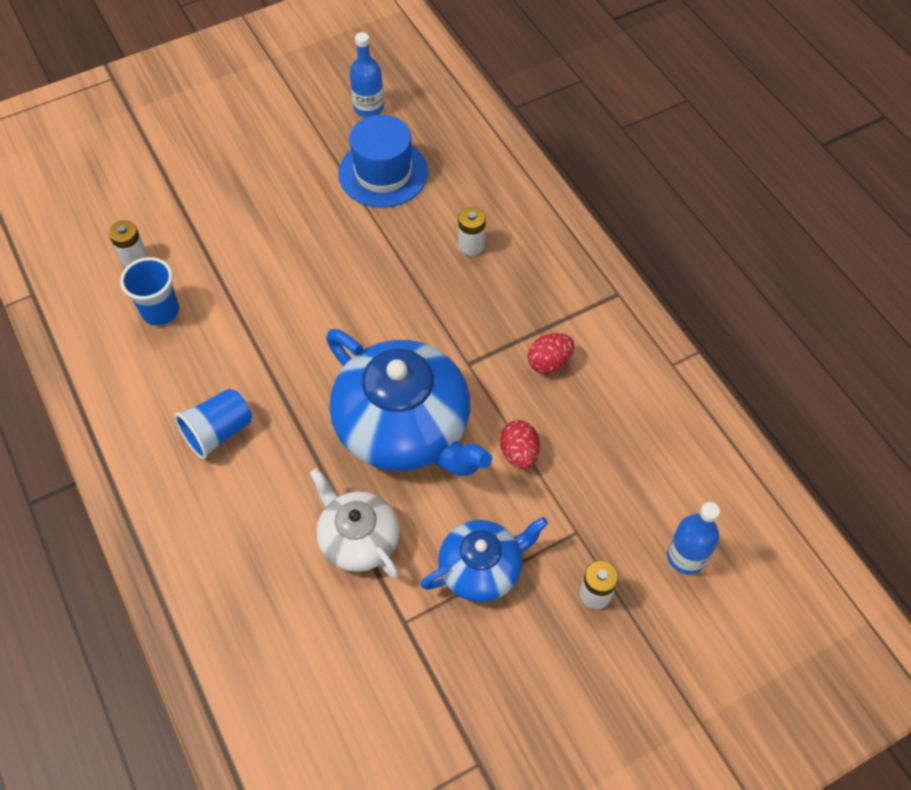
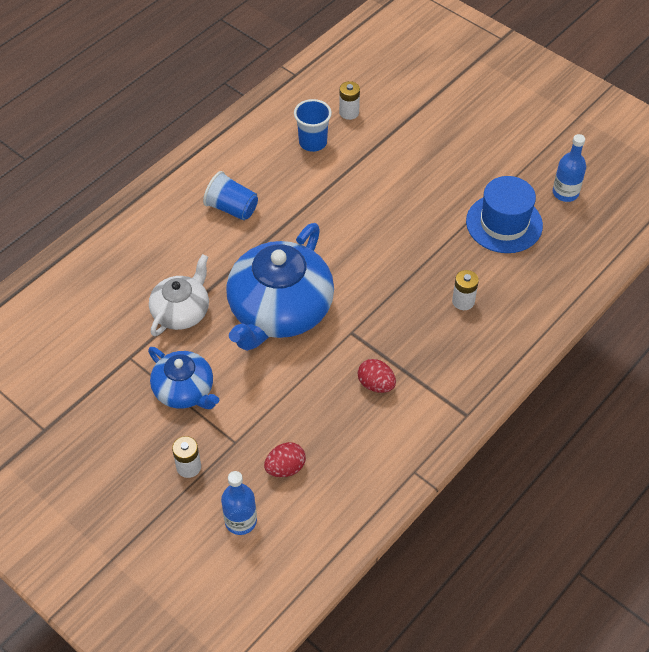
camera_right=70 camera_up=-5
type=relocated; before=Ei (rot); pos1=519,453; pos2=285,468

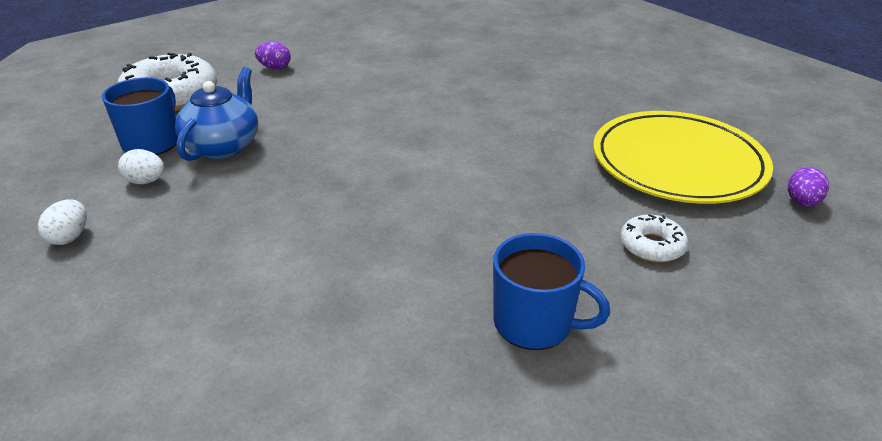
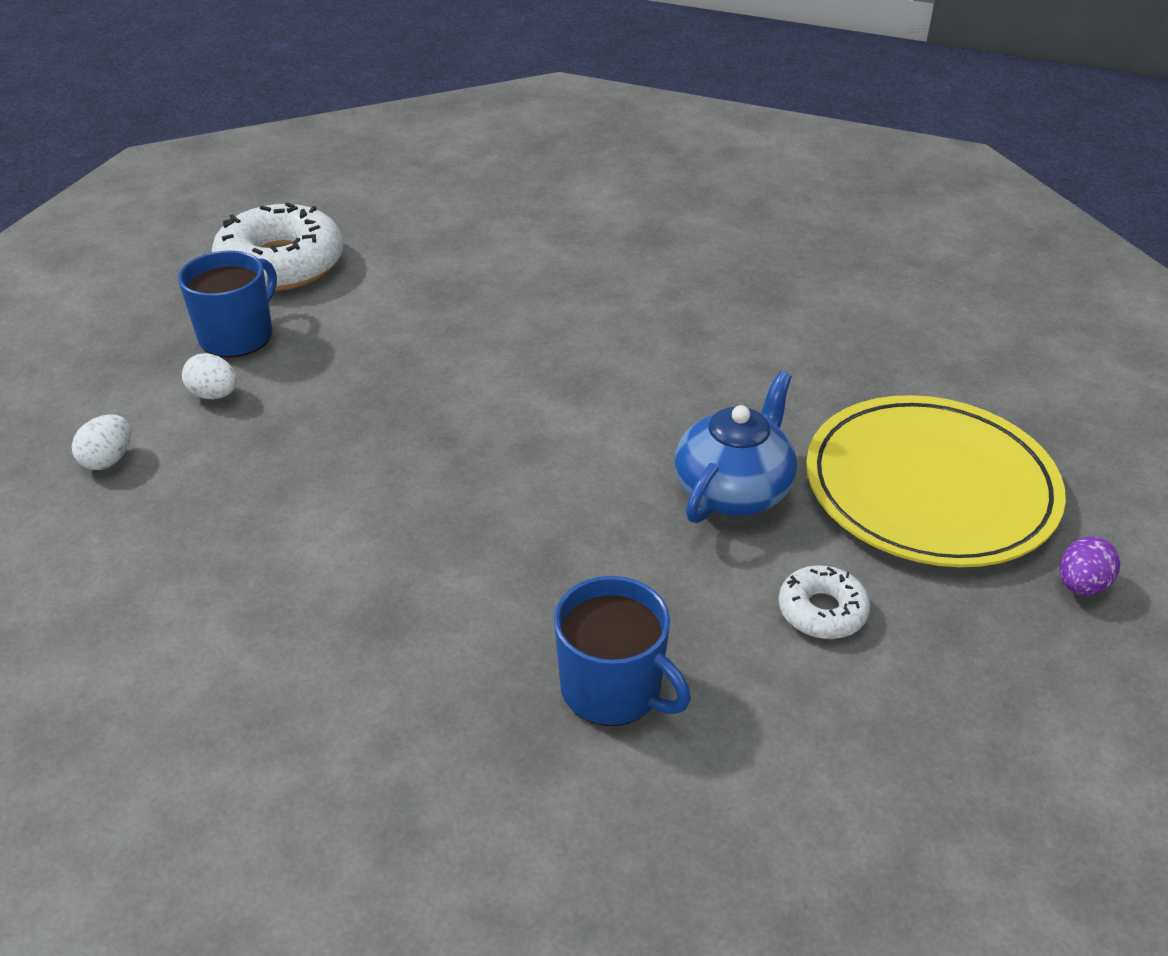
camera_right=15 camera_up=5
type=relocated; before=Teekanne (blau); pos1=223,146; pos2=733,490
type=missing; before=Ei (lila); pos1=275,68

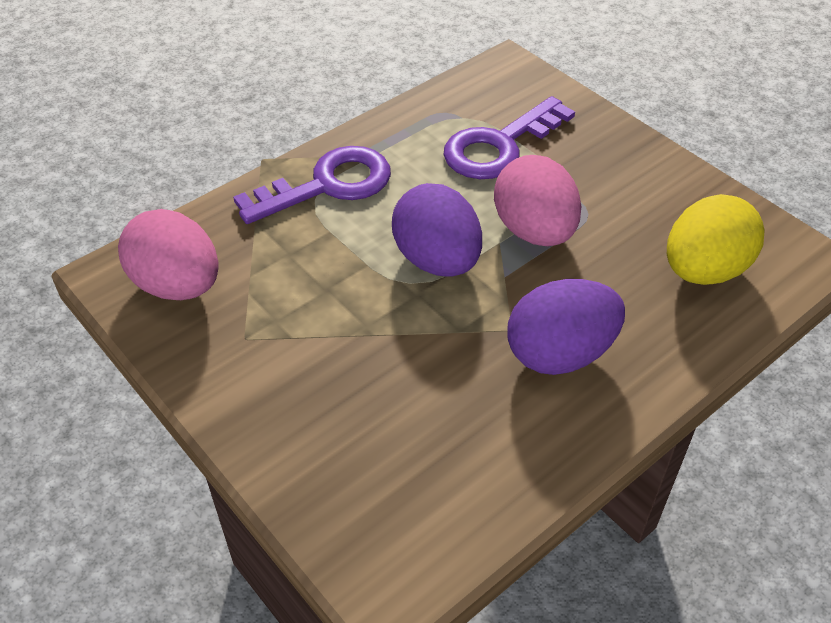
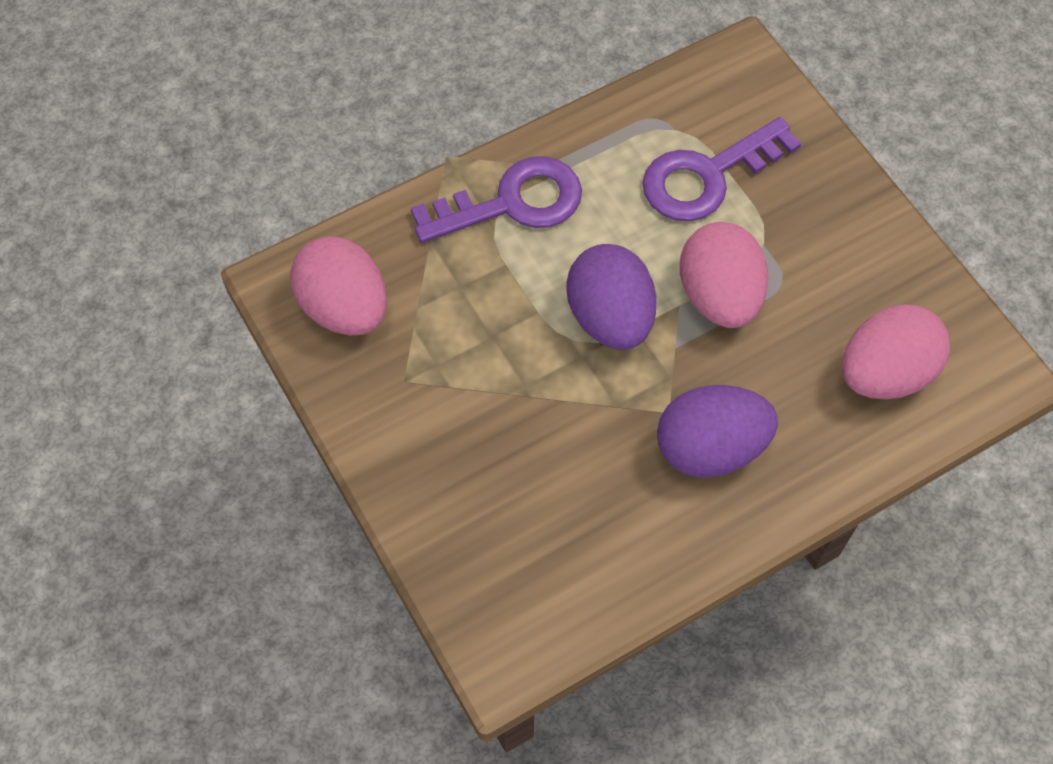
camera_right=10 camera_up=15
type=colour; before=Ei (gelb); after=Ei (rosa); pos1=704,270; pos2=884,373

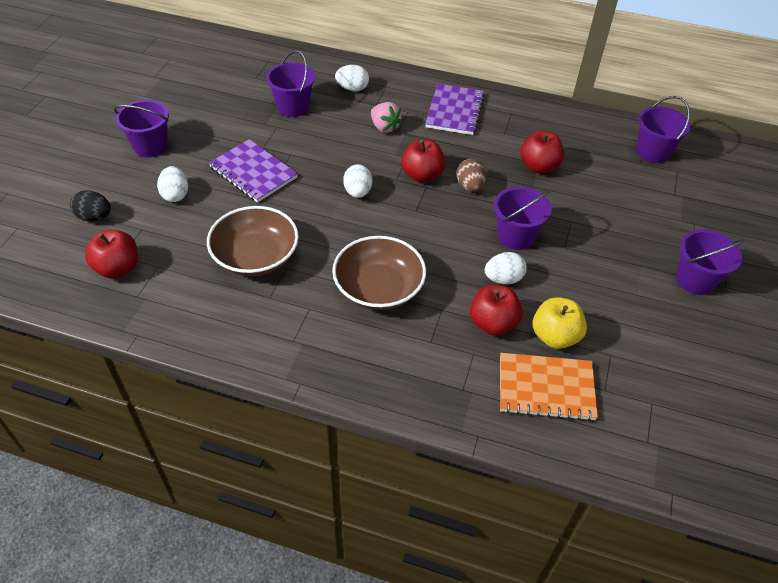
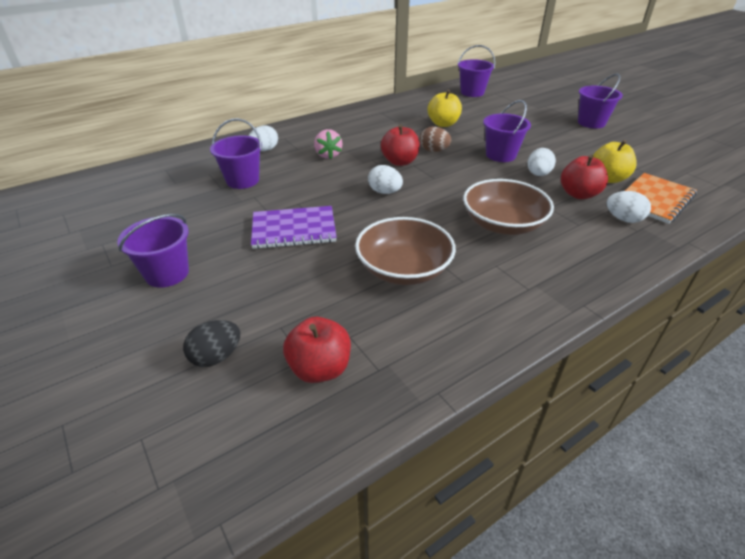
camera_right=-50 camera_up=-10
type=spun; before=Erdbeere (rosa); pos1=384,127; pos2=328,155; turn=75
type=colour; before=Apfel (rot); after=Apfel (gelb); pos1=538,166; pos2=443,124
type=relocated; before=Ei (weiß); pos1=175,195; pos2=623,219
type=missing; before=Notizbuch (lila); pos1=454,111

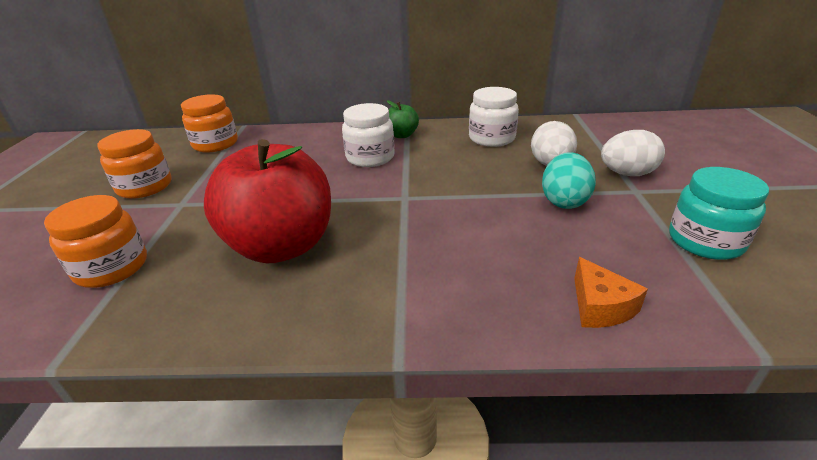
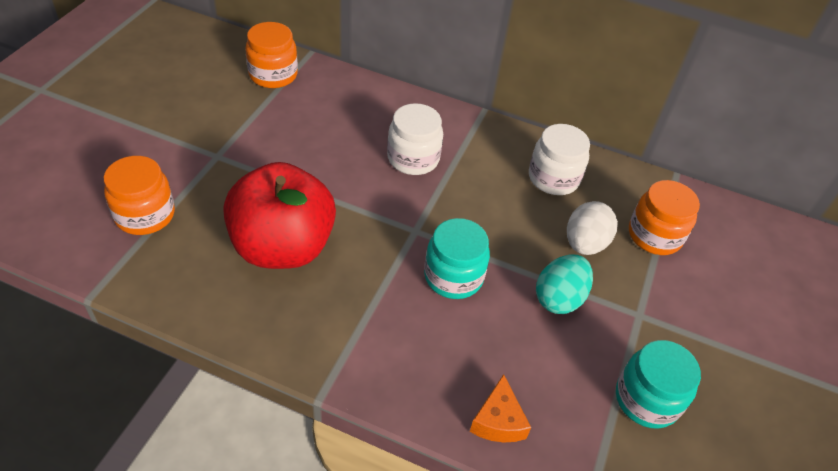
camera_right=15 camera_up=15
type=appeared; after=Einmachglas (türkis); pos2=453,276
type=relocated; before=Einmachglas (orange); pos1=145,187; pos2=654,235
type=missing; before=Apfel (grün); pos1=402,135
type=missing; before=Ei (weiß); pos1=627,174

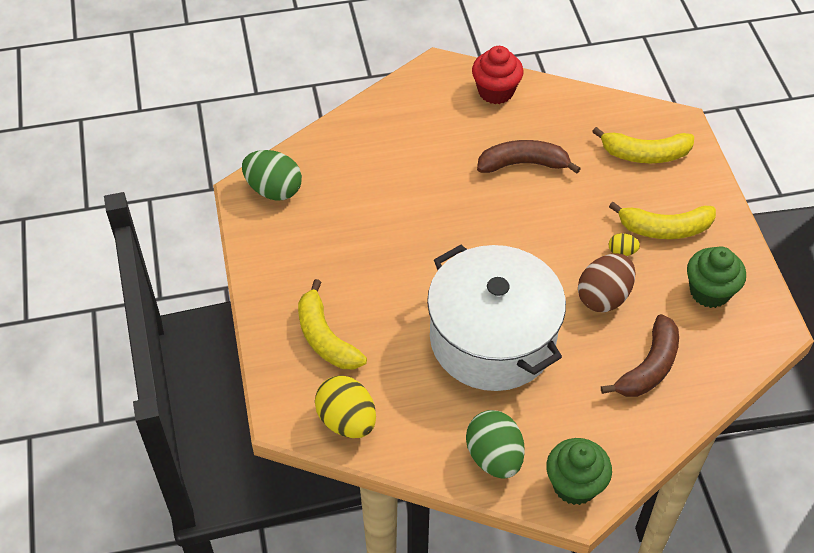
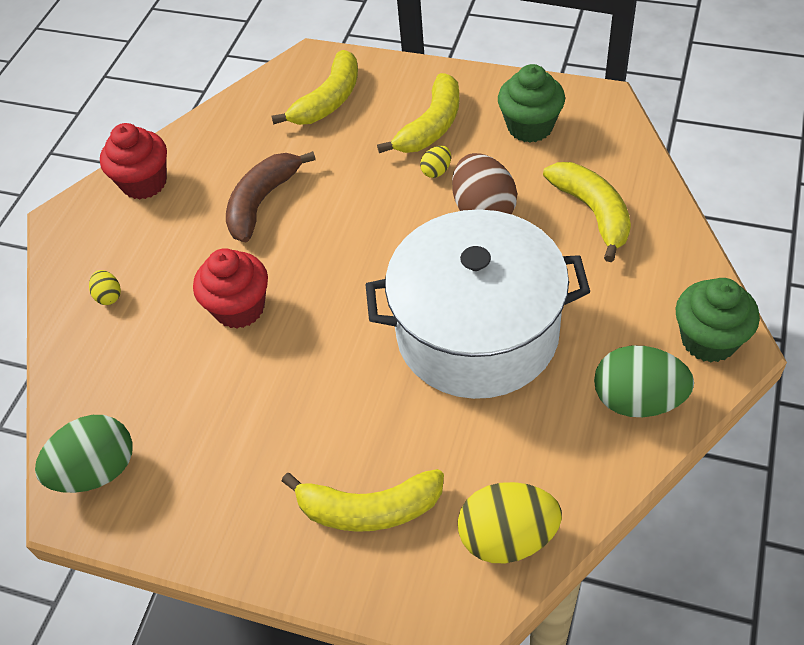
camera_right=-55 camera_up=0
type=appeared; after=Ei (gelb); pos2=109,296
type=appeared; after=Muffin (rot); pos2=239,308
type=colour; before=Banane (braun); after=Banane (gelb); pos1=649,367; pos2=592,212

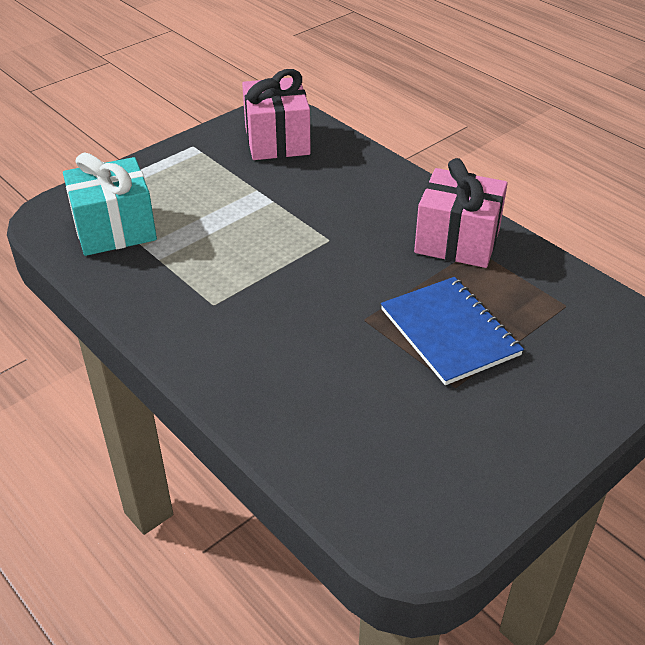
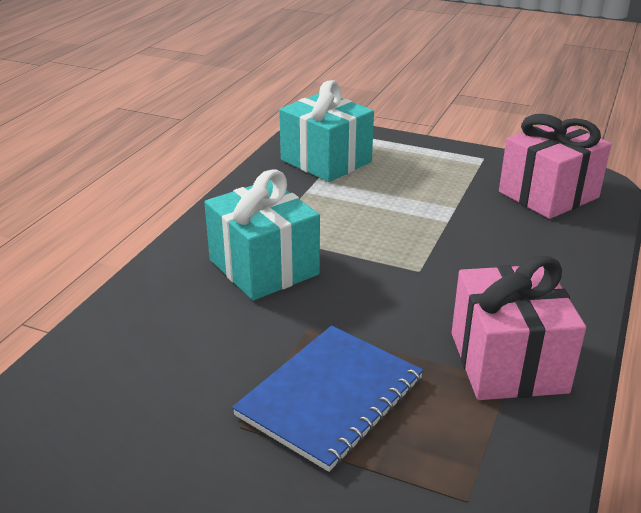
camera_right=65 camera_up=-10
type=appeared; after=Geschenk (türkis); pos2=264,267

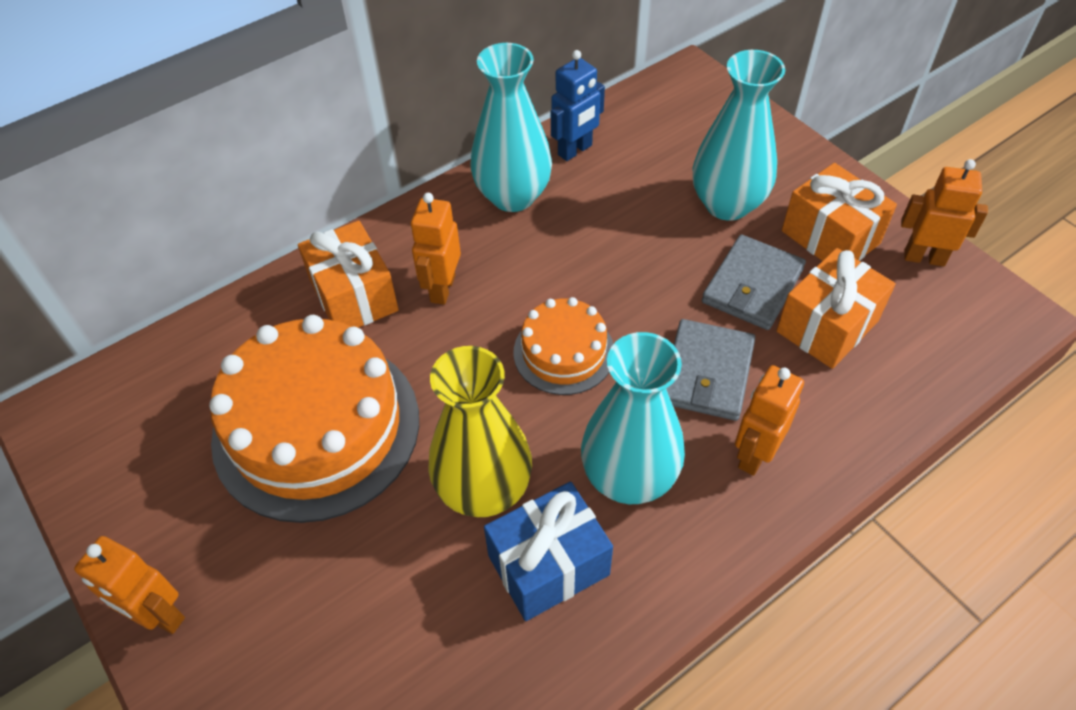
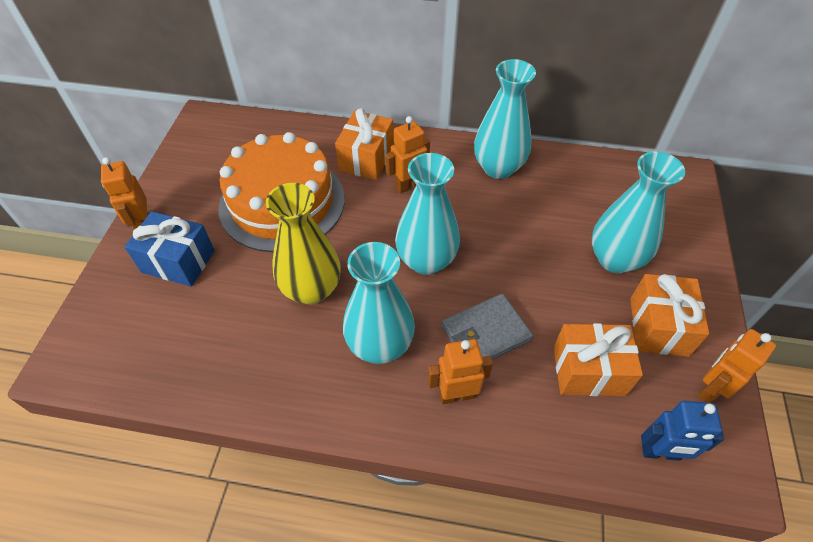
camera_right=45 camera_up=0
type=relocated; before=Geschenk (blau); pos1=548,565; pos2=178,261
type=exchanged; before=Kuchen (orange); after=Vase (türkis); pos1=564,352; pos2=426,260
type=relocated; before=Roboter (blau); pos1=575,150; pos2=660,453
type=spun; before=Roboter (orange); pos1=924,257; pos2=710,389; turn=-105
type=missing; before=Geldbörse (grau); pos1=752,286

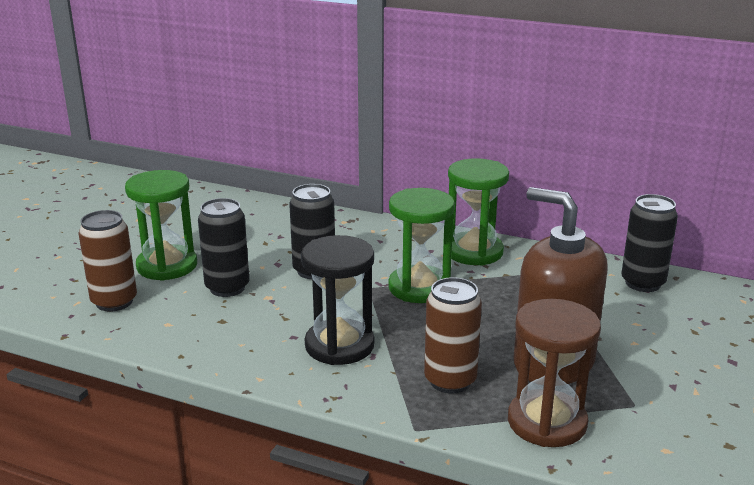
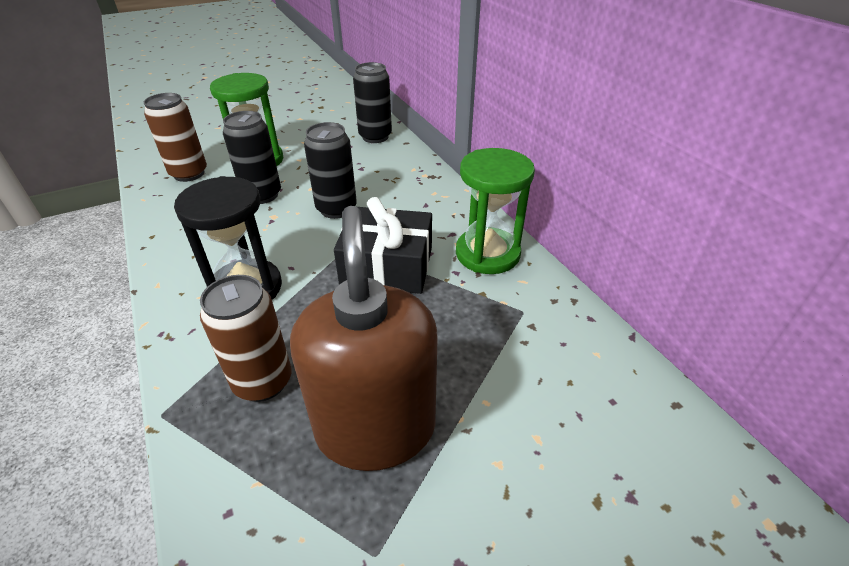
camera_right=40 camera_up=15
type=exchanged; before=Sanduhr (grün); after=Geschenk (schwarz); pos1=419,287; pos2=387,266
type=relocated; before=Dose (schwarz); pos1=643,283; pos2=375,137
type=missing; before=Sanduhr (braun); pos1=547,422

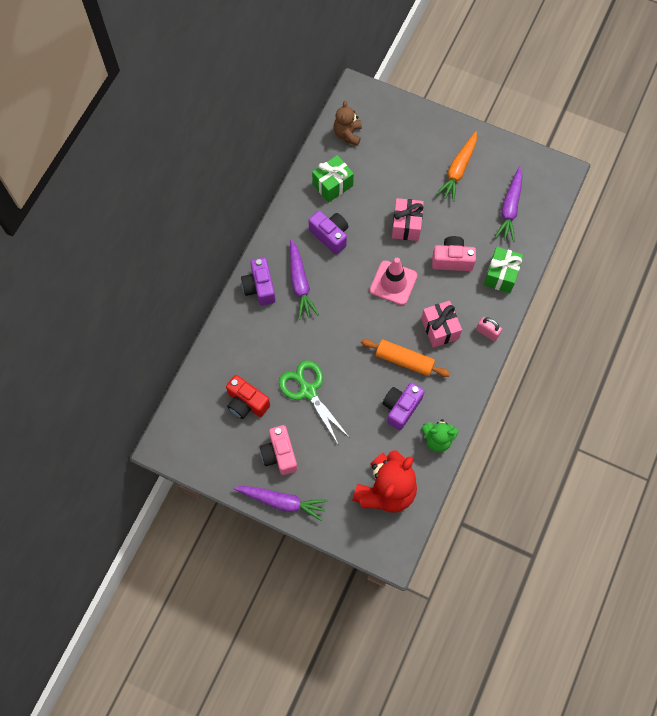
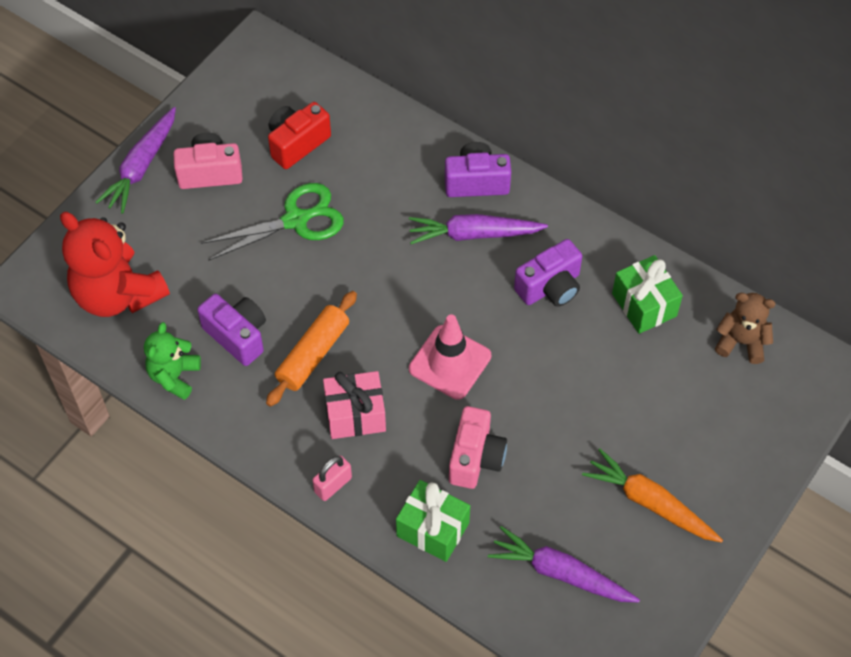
camera_right=100 camera_up=-10
type=missing; before=Geschenk (rosa); pos1=406,225

